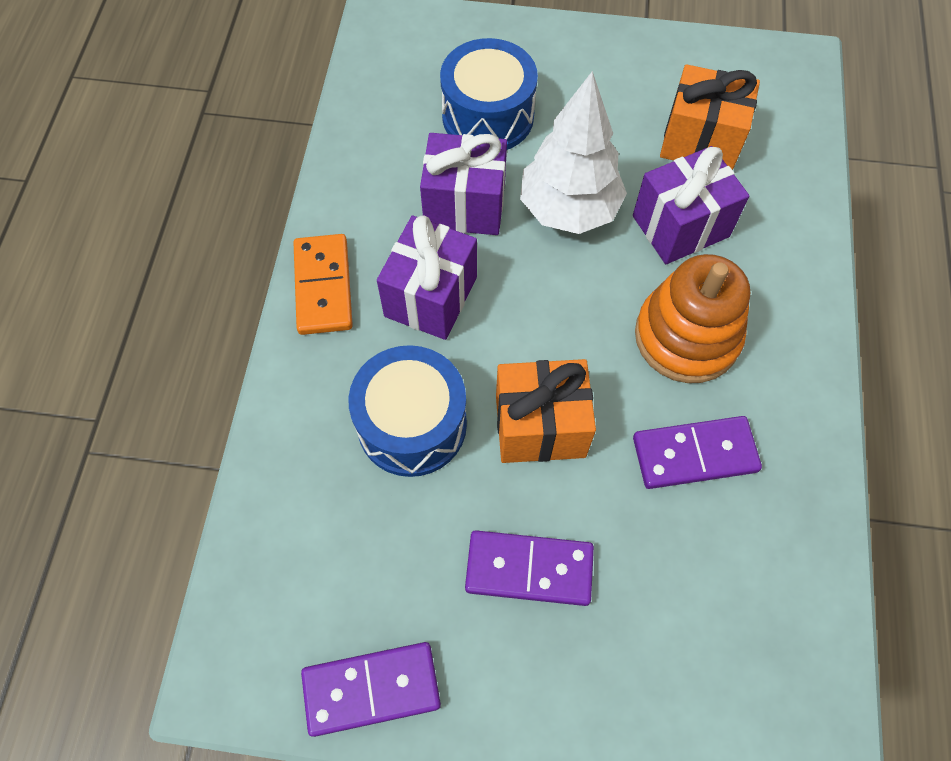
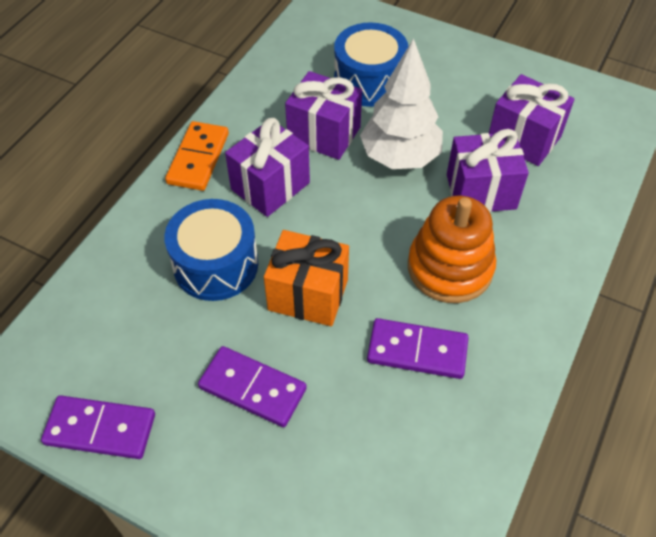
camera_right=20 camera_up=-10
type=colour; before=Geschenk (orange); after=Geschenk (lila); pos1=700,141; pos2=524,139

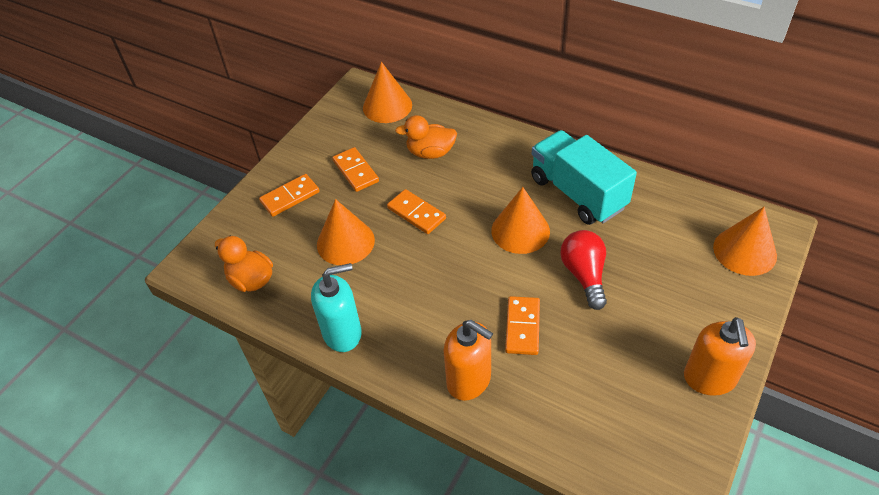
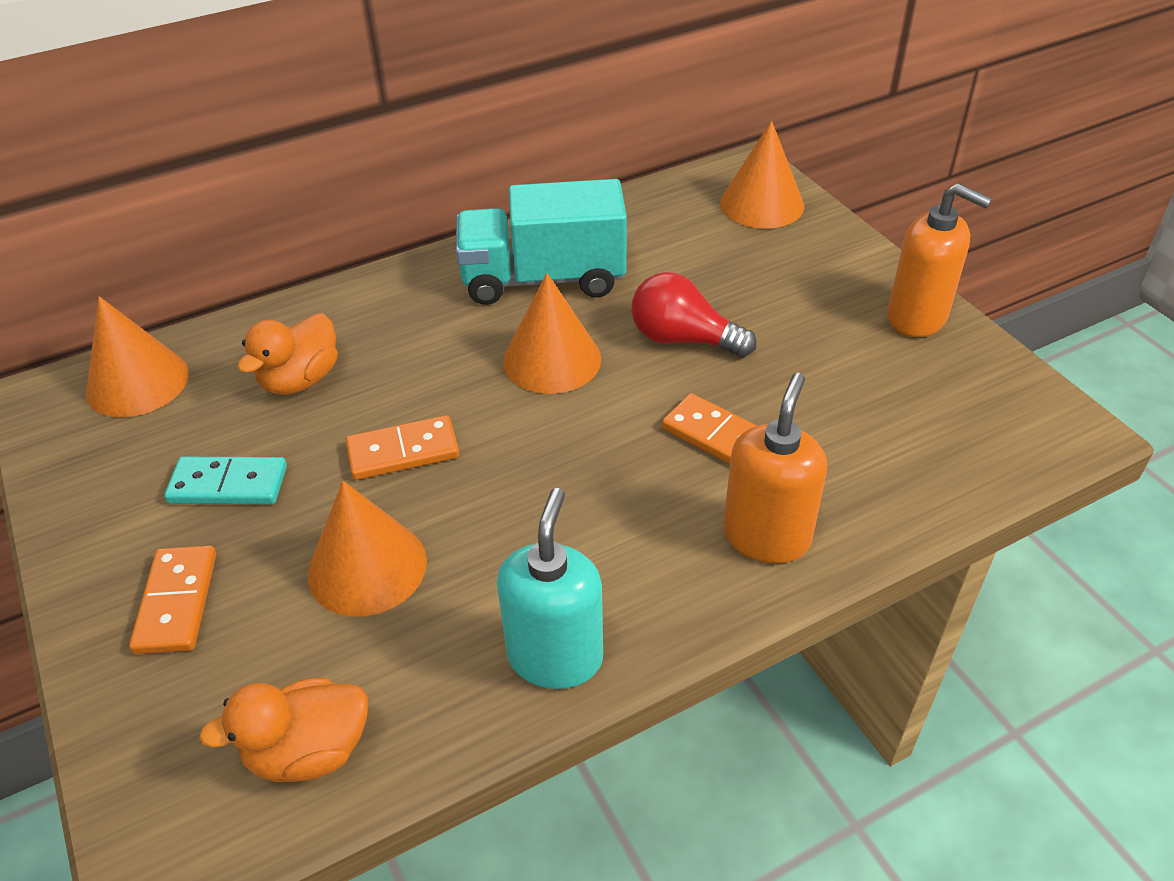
camera_right=-60 camera_up=-5
type=colour; before=Dominostein (orange); after=Dominostein (türkis); pos1=356,171; pos2=228,484
type=spun; before=Seifenspender (orange); pos1=469,380; pos2=766,536; turn=-45

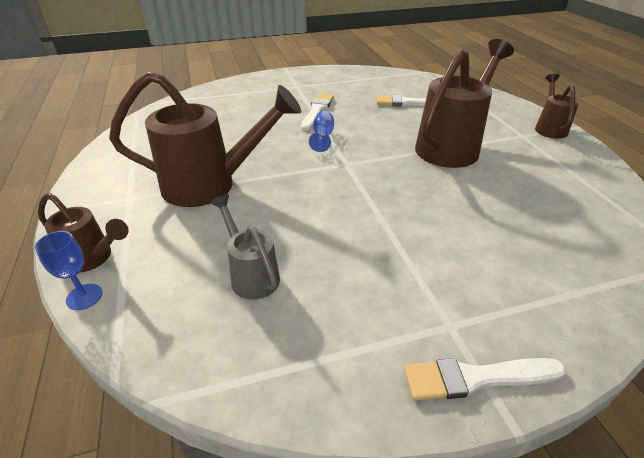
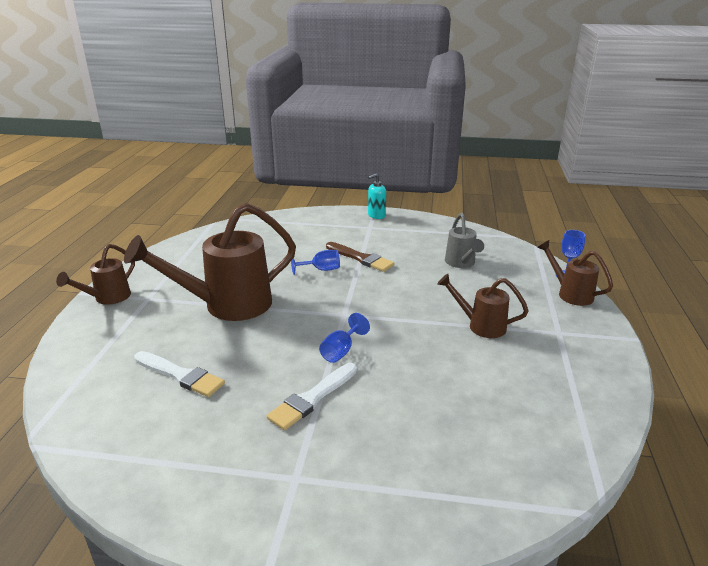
camera_right=-155 camera_up=-10
type=appeared; after=Kelch (blau); pos2=321,270
type=appeared; after=Pinsel (braun); pos2=361,258
type=exchanged; before=Pinsel (weiß); after=Seifenspender (türkis); pos1=476,378; pos2=376,215
type=size; before=Gießkanne (braun); pos1=212,185; pos2=480,325; scale=0.53

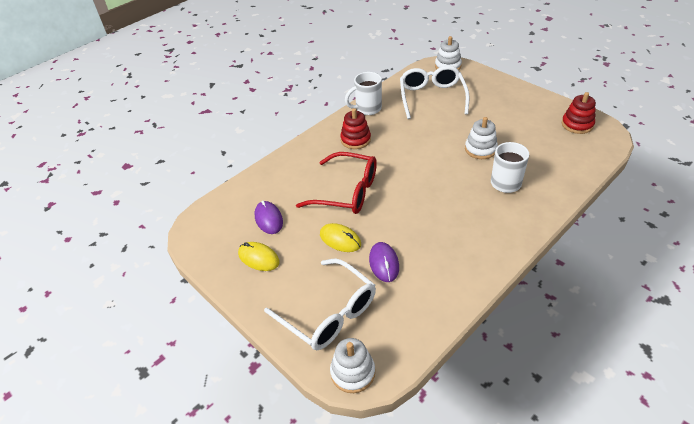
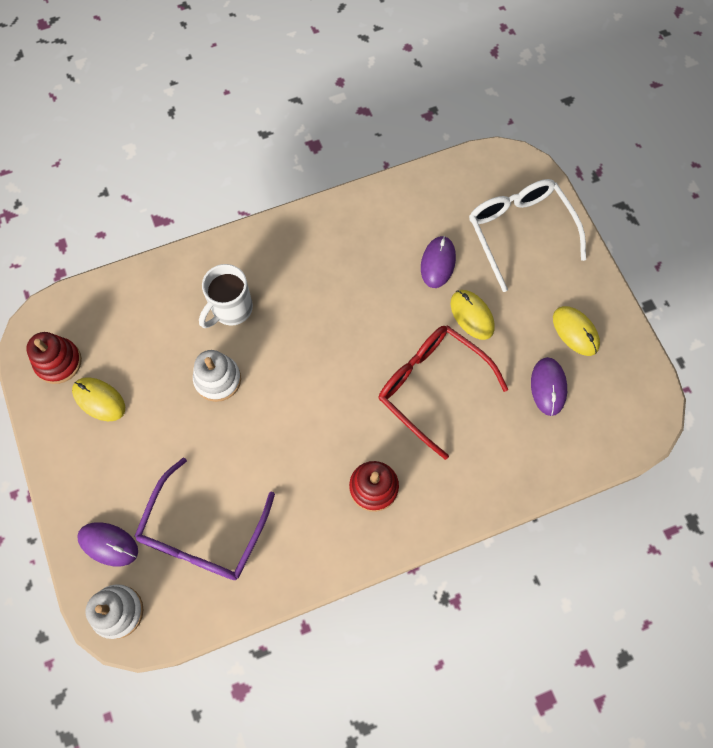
camera_right=-160 camera_up=25
type=appeared; after=Computermaus (gelb); pos2=99,400
type=appeared; after=Computermaus (lila); pos2=108,544
type=colour; before=Brille (weiß); after=Brille (lila); pos1=432,98; pos2=204,531
type=missing; before=Stapelspielzeug (weiß); pos1=353,372
type=missing; before=Tasse (weiß); pos1=367,109

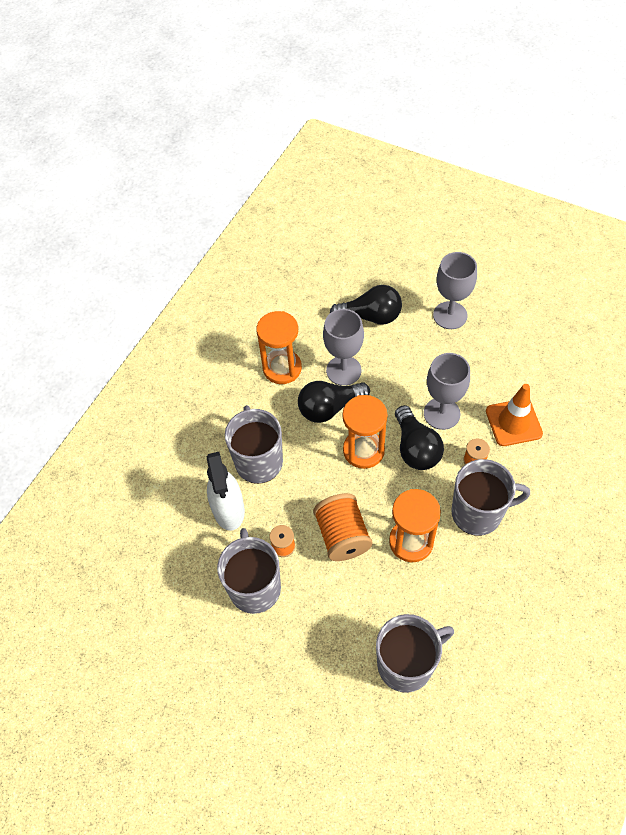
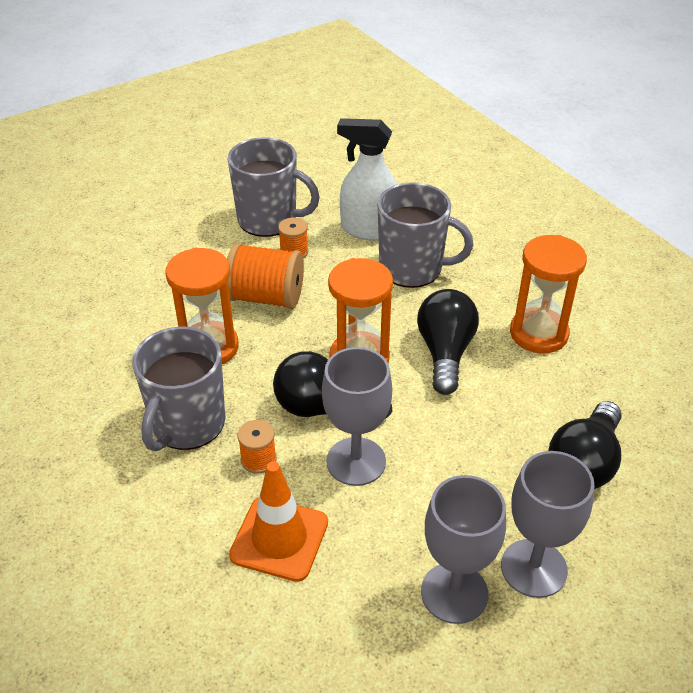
camera_right=115 camera_up=-15
type=relocated; before=Kelch (grau); pos1=343,370; pos2=454,593
type=missing; before=Tasse (grau); pos1=406,664

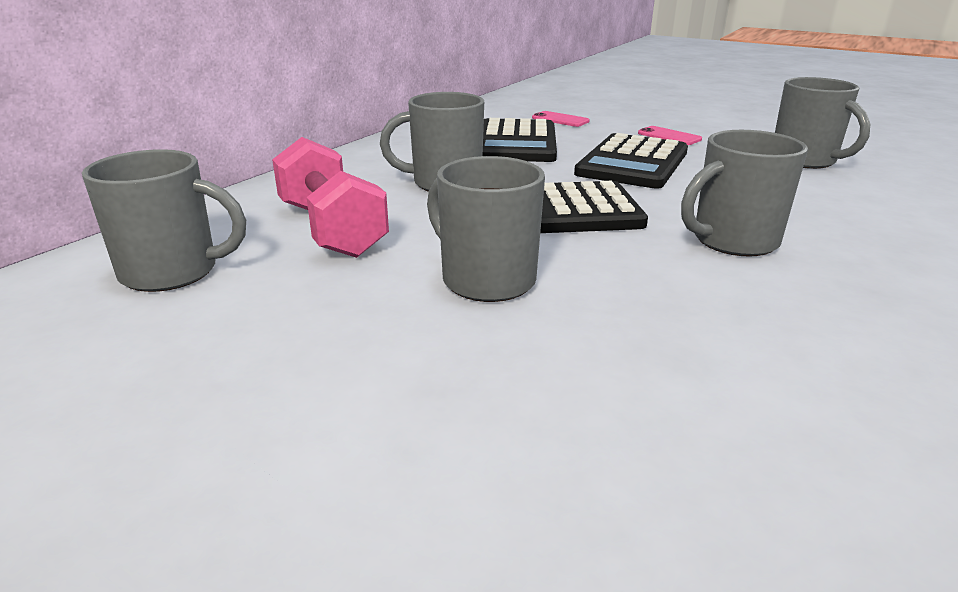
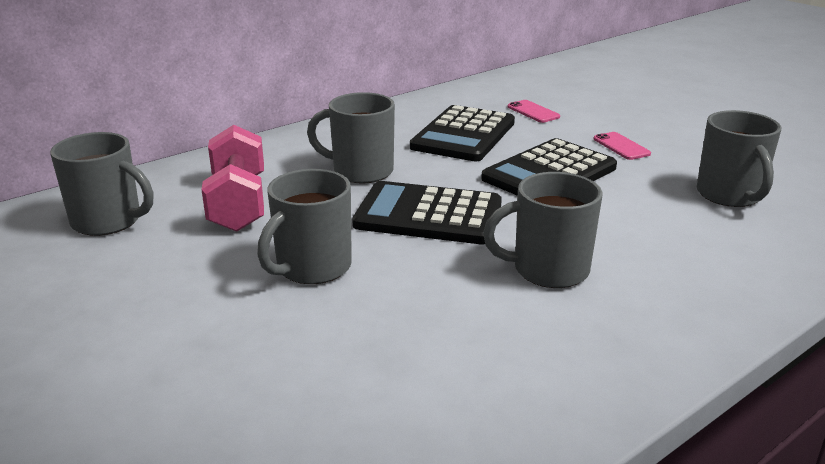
camera_right=20 camera_up=0
type=spun; before=Tasse (grau); pos1=486,280; pos2=312,268; turn=-120

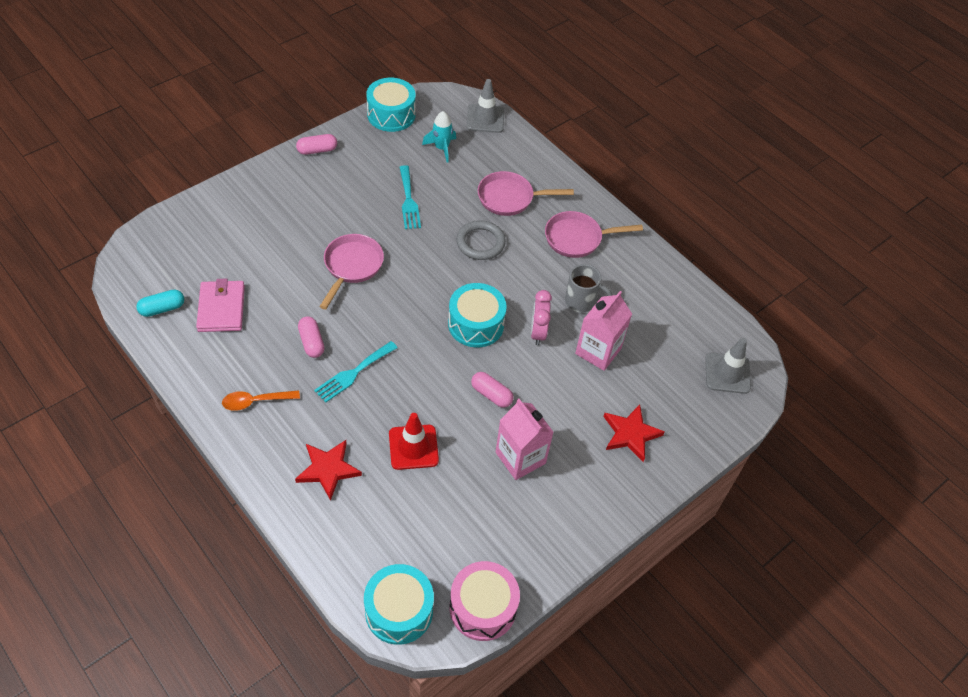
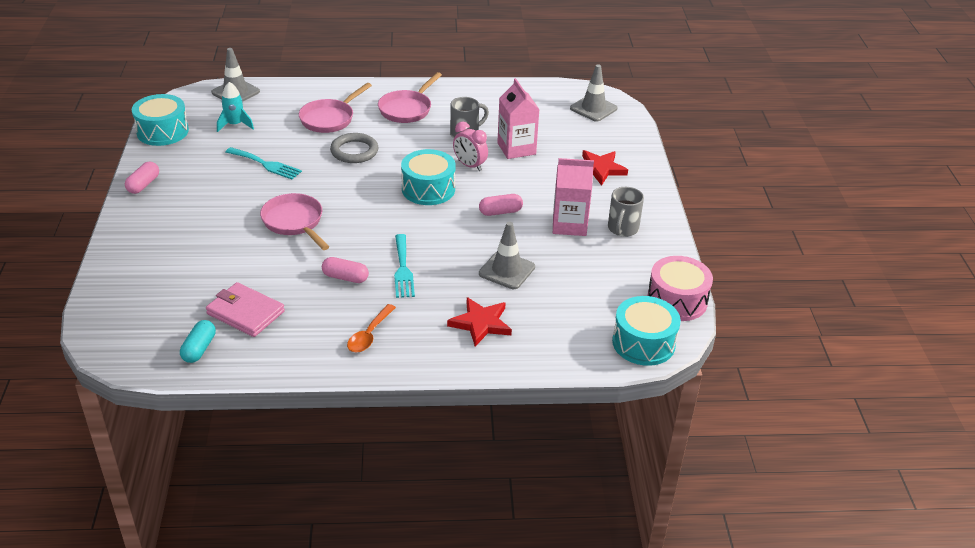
camera_right=-50 camera_up=-15
type=colour; before=Leitkegel (rot); after=Leitkegel (grau); pos1=413,447; pos2=506,270
type=appeared; after=Tasse (grau); pos2=622,229

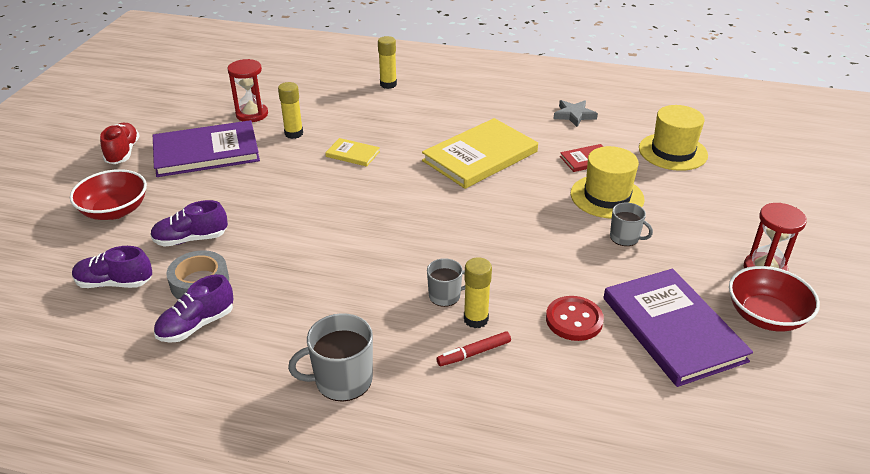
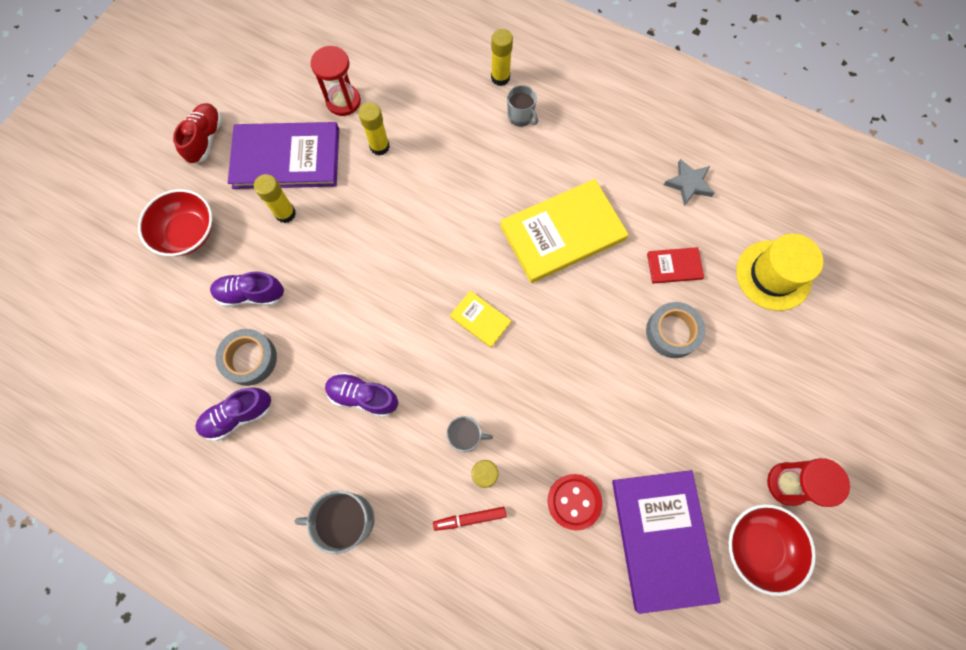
camera_right=15 camera_up=35
type=appeared; after=Klebestift (gelb); pos2=285,213
type=relocated; before=Schuh (lila); pos1=114,283; pos2=363,396
type=relocated; before=Buch (gelb); pos1=353,154; pos2=480,319
type=relocated; before=Tasse (grau); pos1=625,238; pos2=520,116
type=exchanged; before=Hut (gelb); after=Klebeband (grau); pos1=607,196; pos2=672,332

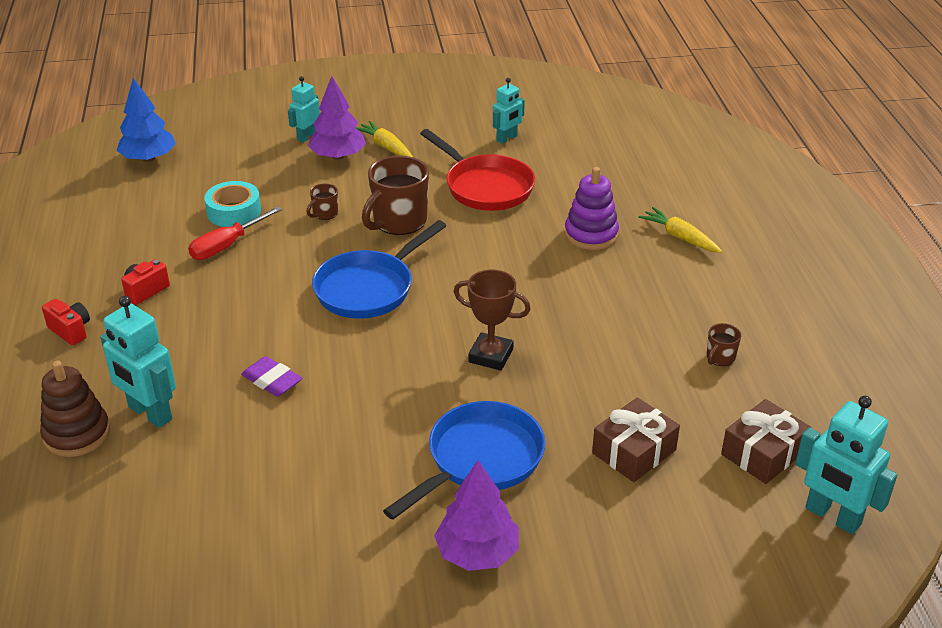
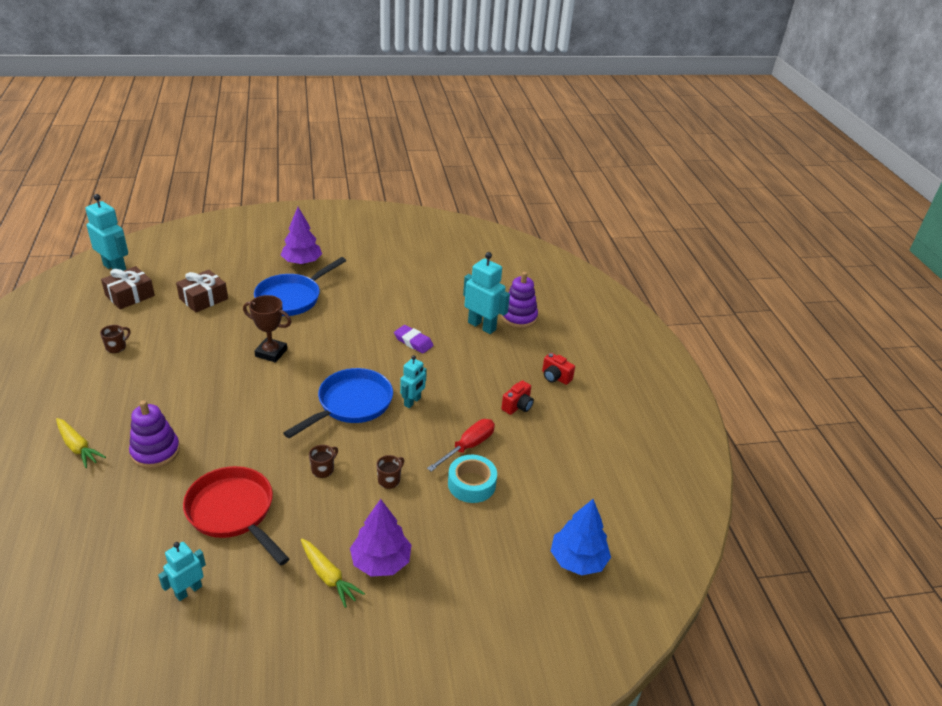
camera_right=175 camera_up=0
type=size; before=Tasse (braun); pos1=398,222; pos2=323,469; scale=0.47
type=relocated; before=Roboter (türkis); pos1=307,137; pos2=412,402
type=colour; before=Stapelspielzeug (braun); after=Stapelspielzeug (lila); pos1=77,434; pos2=518,317

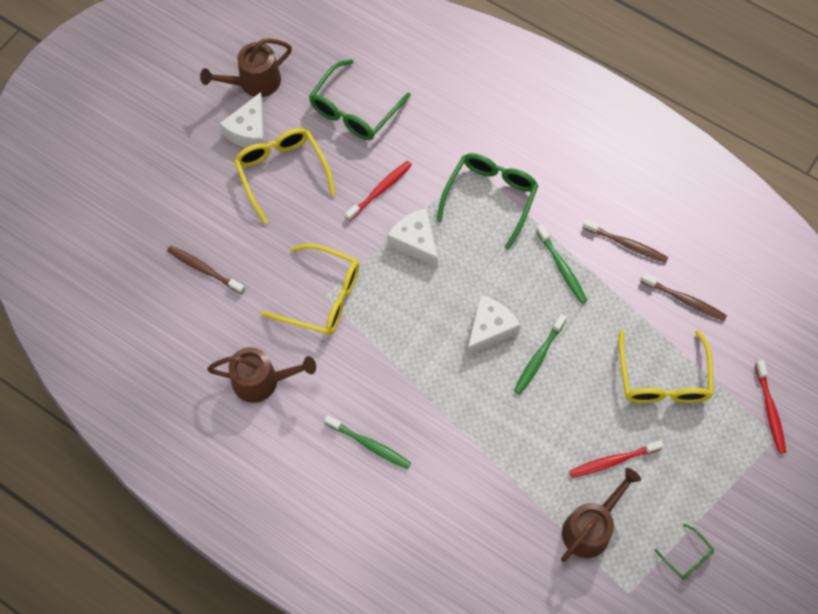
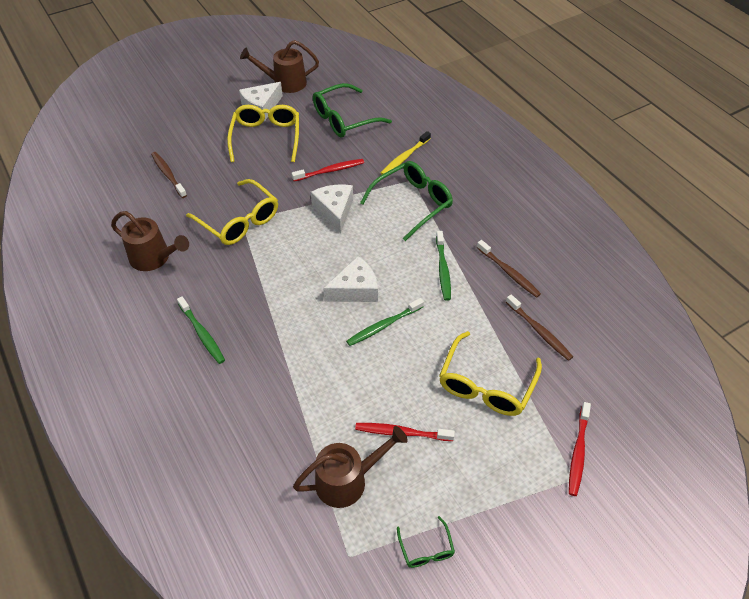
camera_right=25 camera_up=-15
type=appeared; after=Zahnbürste (gelb); pos2=405,157

